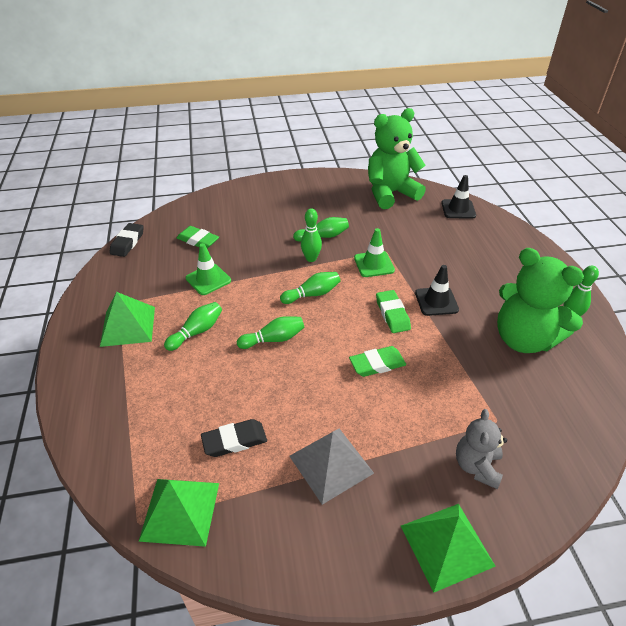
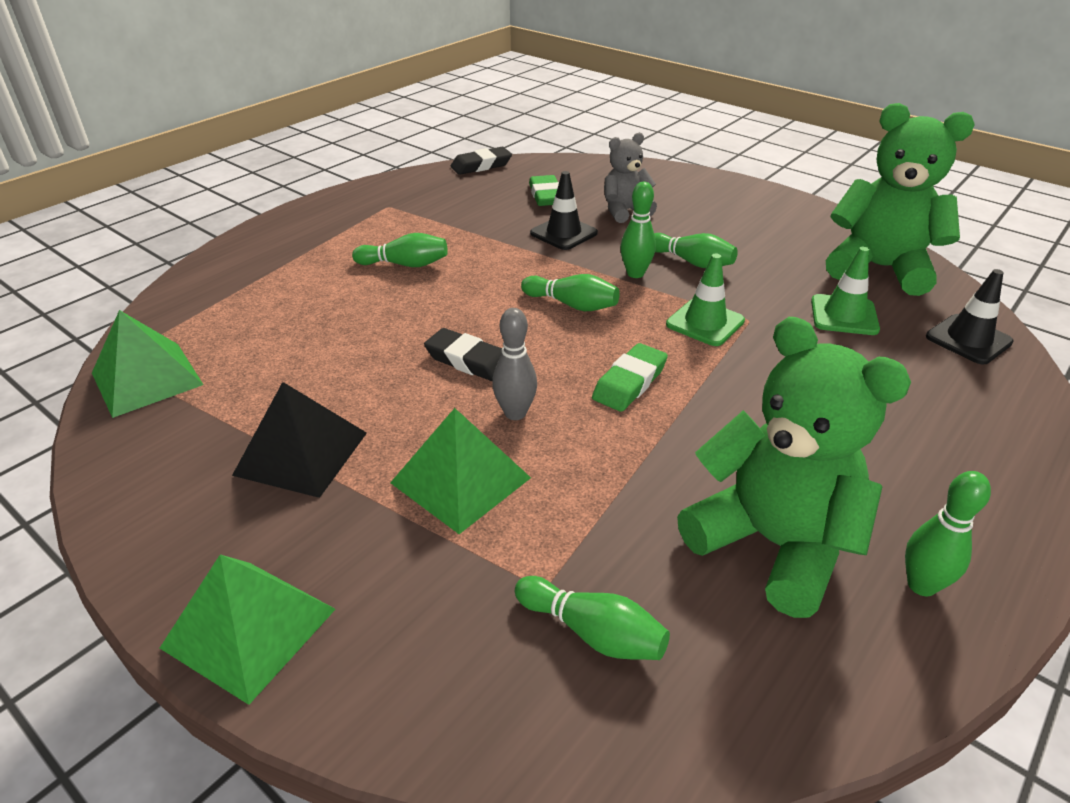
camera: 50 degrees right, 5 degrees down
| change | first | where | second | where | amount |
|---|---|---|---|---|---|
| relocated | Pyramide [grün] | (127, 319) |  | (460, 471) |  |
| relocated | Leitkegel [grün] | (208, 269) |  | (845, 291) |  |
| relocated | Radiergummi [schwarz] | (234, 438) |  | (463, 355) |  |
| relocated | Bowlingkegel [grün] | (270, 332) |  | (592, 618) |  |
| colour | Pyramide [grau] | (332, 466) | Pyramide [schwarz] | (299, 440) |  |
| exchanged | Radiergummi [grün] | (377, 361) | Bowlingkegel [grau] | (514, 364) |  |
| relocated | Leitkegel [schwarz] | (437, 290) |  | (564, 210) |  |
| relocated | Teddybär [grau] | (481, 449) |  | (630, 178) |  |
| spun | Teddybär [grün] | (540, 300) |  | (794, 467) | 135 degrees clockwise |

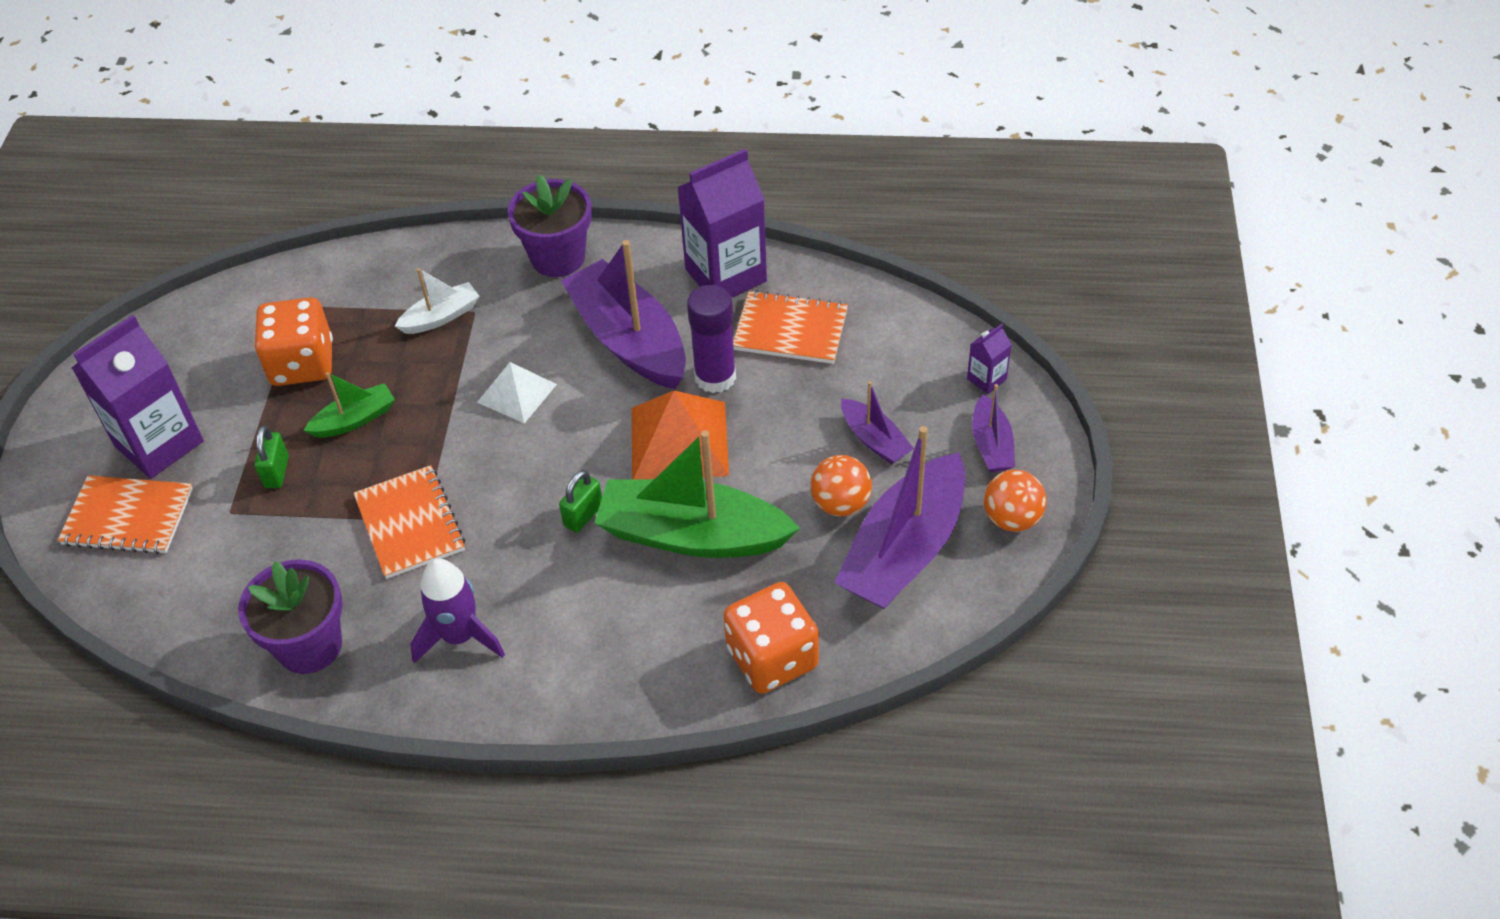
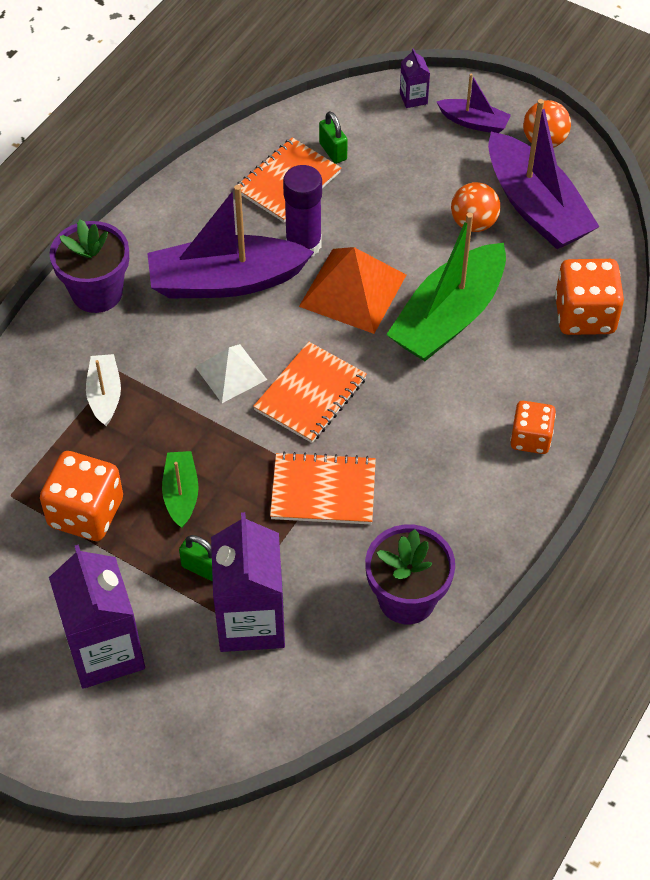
camera: 65 degrees left, 5 degrees up
| change | first | where | second | where | amount |
|---|---|---|---|---|---|
| relocated | Notizbuch [orange] | (125, 514) |  | (310, 392) |  |
| missing | Rakete [lila] | (457, 611) |  |  |  |
| relocated | Vorhängeschloss [grün] | (580, 501) |  | (333, 137) |  |
| relocated | Getränkekarton [lila] | (722, 223) |  | (248, 582) |  |
| missing | Boot [lila] | (877, 422) |  |  |  |
| appeared |  |  | Spielwürfel [orange] | (533, 427) |  |

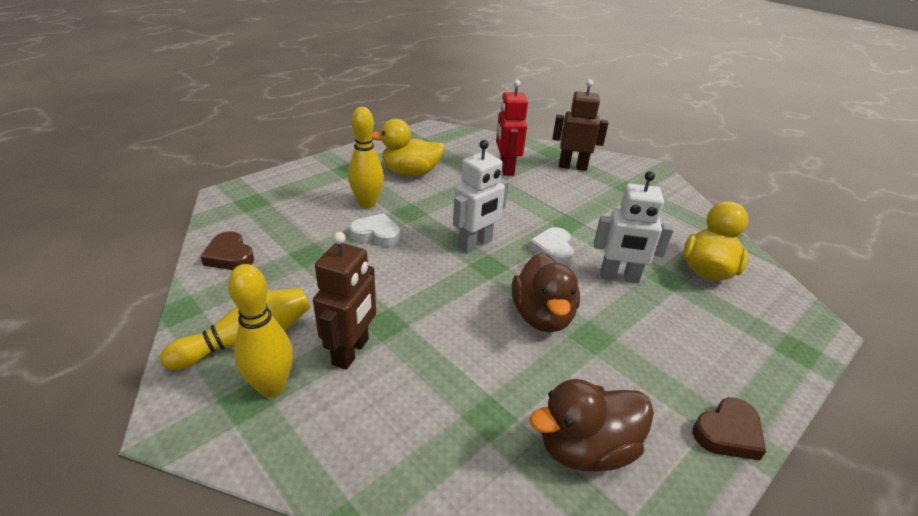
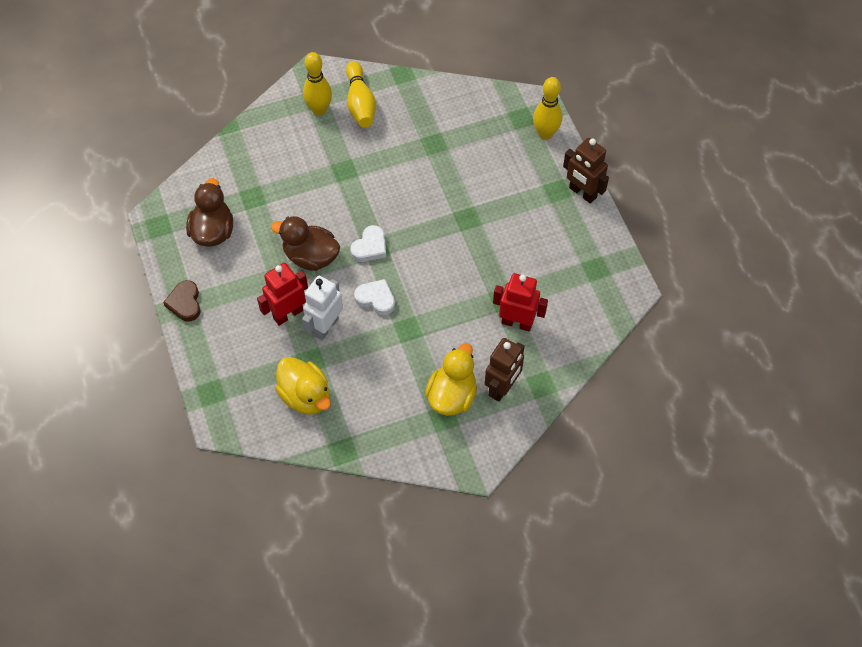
camera: 115 degrees right, 25 degrees up
| change | first | where | second | where | amount |
|---|---|---|---|---|---|
| missing | Herz [braun] | (227, 250) |  |  |  |
| relocated | Roboter [braun] | (344, 301) |  | (586, 171) |  |
| relocated | Bowlingkegel [gelb] | (366, 157) |  | (547, 108) |  |
| relocated | Herz [weiß] | (374, 230) |  | (368, 243) |  |
| relocated | Ente [gelb] | (408, 147) |  | (451, 379) |  |
| missing | Roboter [weiß] | (481, 196) |  |  |  |
| appeared |  |  | Roboter [rot] | (282, 294) |  |

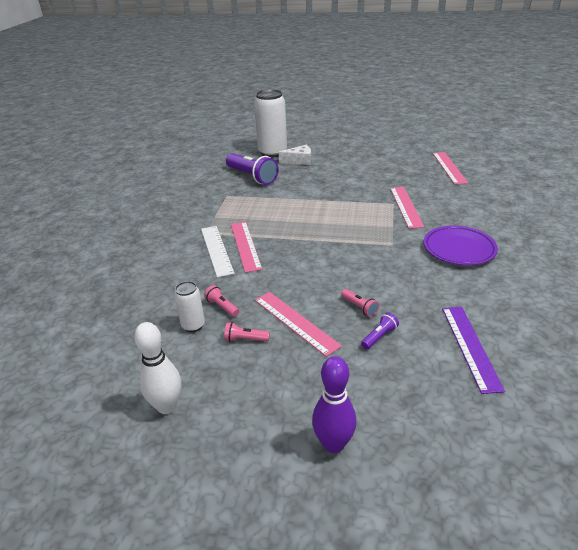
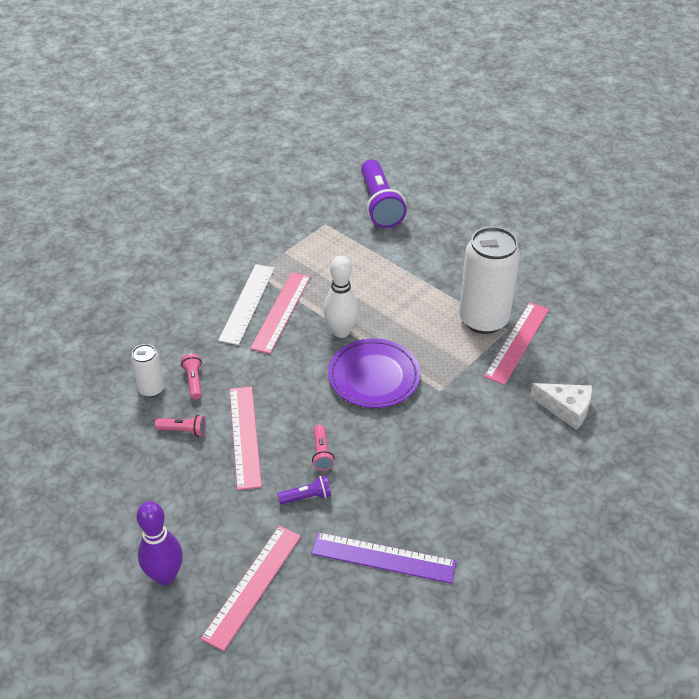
camera: 30 degrees right, 10 degrees up
| change | first | where | second | where | amount |
|---|---|---|---|---|---|
| relocated | Bowlingkegel [weiß] | (157, 368) |  | (341, 296) |  |
| spun | Taschenlampe [rosa] | (247, 332) |  | (180, 426) | 150 degrees clockwise |
| relocated | Dose [weiß] | (270, 123) |  | (489, 280) |  |
| relocated | Käse [weiß] | (295, 155) |  | (561, 406) |  |
| relocated | Teller [lila] | (461, 246) |  | (374, 373) |  |
| relocated | Lineal [rosa] | (450, 168) |  | (251, 588) |  |
| spun | Lineal [lila] | (473, 350) |  | (383, 558) | 75 degrees clockwise |

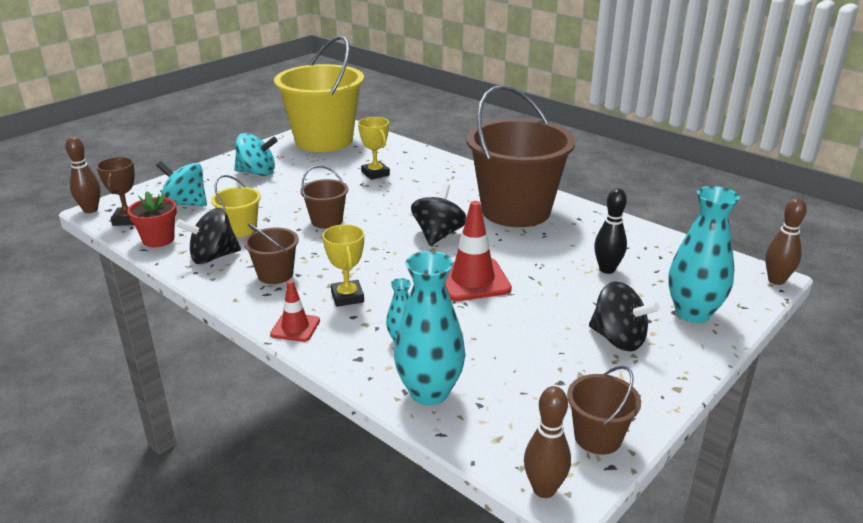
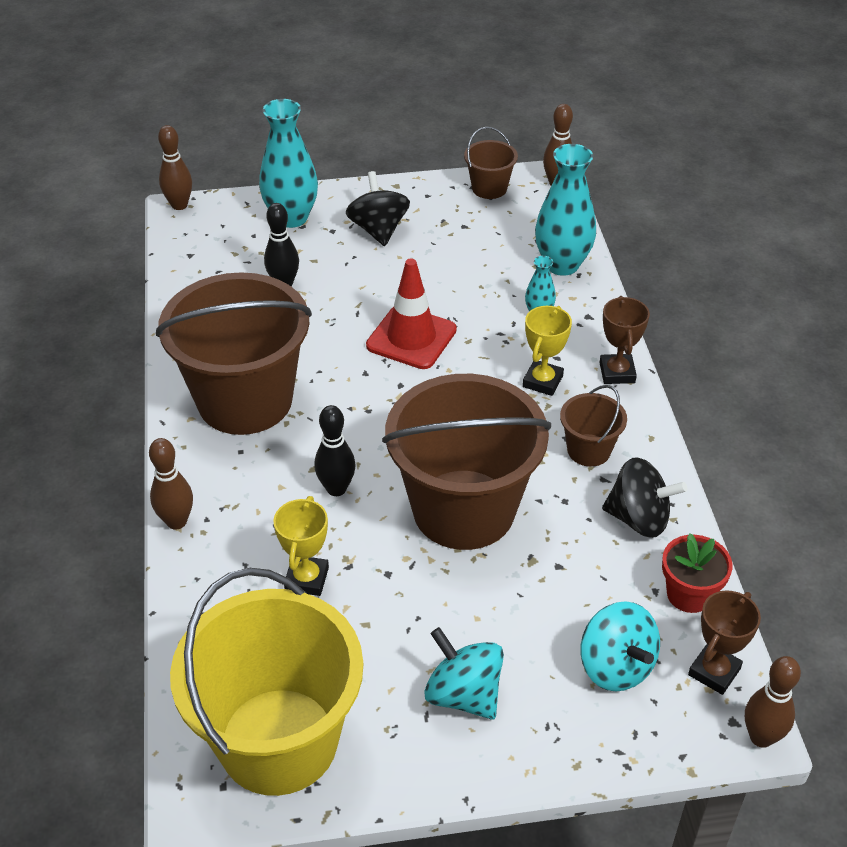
camera: 140 degrees left, 15 degrees up
| change | first | where | second | where | amount |
|---|---|---|---|---|---|
| missing | Eimer [gelb] | (236, 206) |  |  |  |
| exchanged | Leitkegel [rot] | (295, 311) | Pokal [braun] | (624, 340) |  |
| size | Eimer [braun] | (324, 197) |  | (466, 462) | x2.26 |
| missing | Kreisel [schwarz] | (439, 215) |  |  |  |
| appeared |  |  | Bowlingkegel [braun] | (171, 484) |  |
| appeared |  |  | Bowlingkegel [schwarz] | (335, 450) |  |

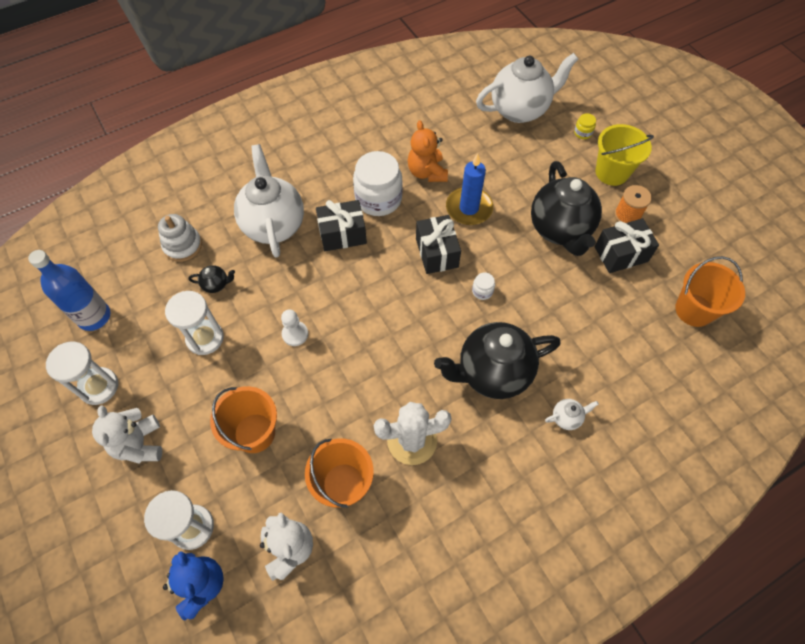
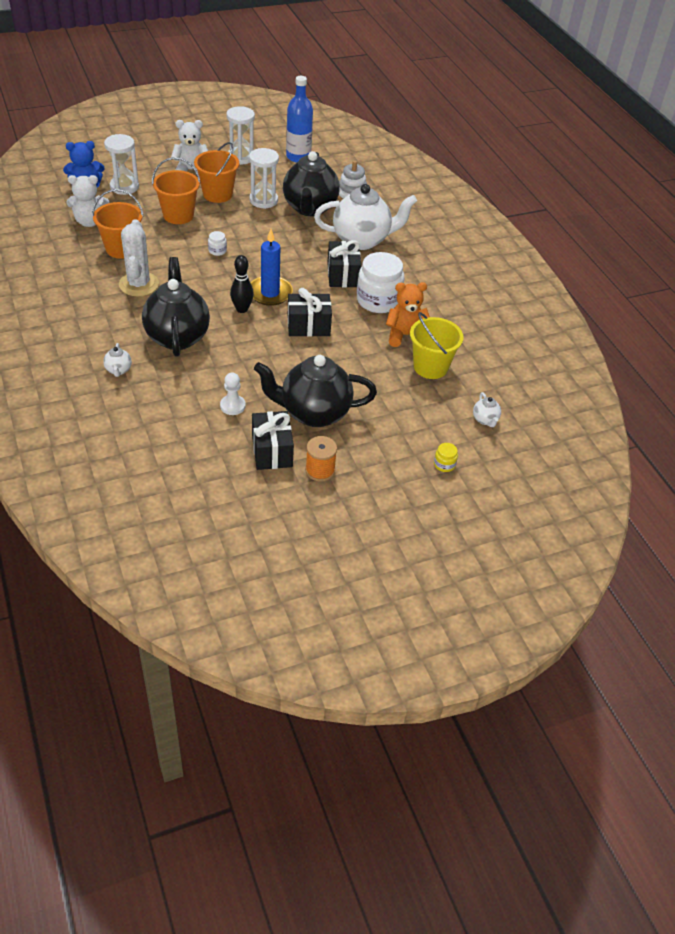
camera: 95 degrees right, 15 degrees down
| change | first | where | second | where | amount |
|---|---|---|---|---|---|
| size | Teekanne [schwarz] | (211, 279) |  | (311, 183) | x2.50 |
| relocated | Bauer [weiß] | (294, 327) |  | (233, 393) |  |
| relocated | Kerze [blau] | (469, 189) |  | (271, 267) |  |
| relocated | Einmachglas [weiß] | (483, 286) |  | (217, 243) |  |
| size | Teekanne [weiß] | (527, 88) |  | (487, 409) | x0.40 |
| relocated | Eimer [gelb] | (624, 155) |  | (437, 345) |  |
| relocated | Eimer [orange] | (710, 291) |  | (216, 172) |  |
| appeared |  |  | Bowlingkegel [schwarz] | (242, 284) |  |

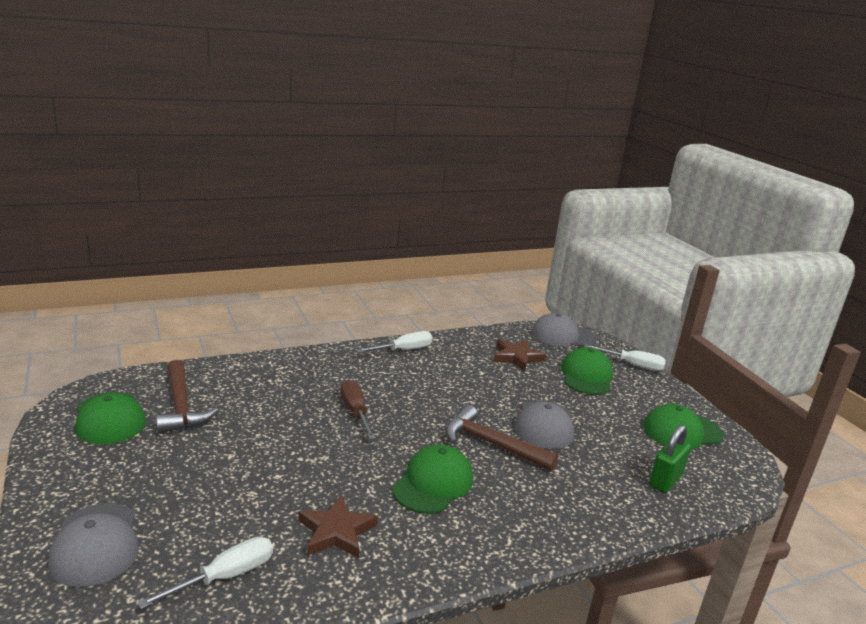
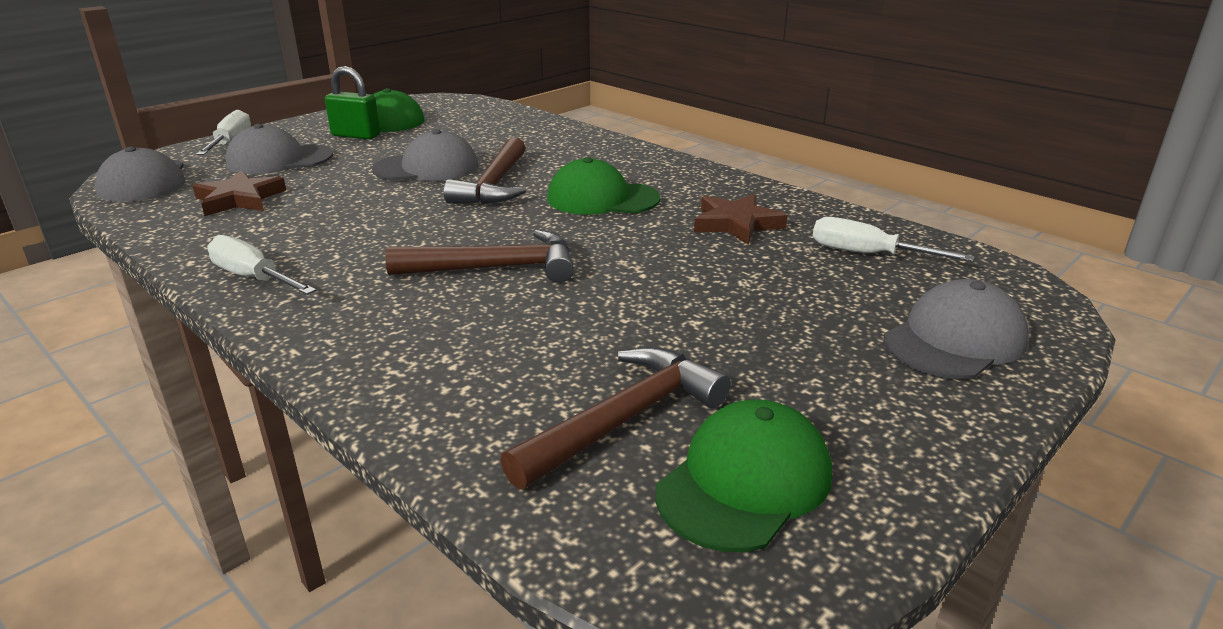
camera: 110 degrees left, 5 degrees up
| change | first | where | second | where | amount |
|---|---|---|---|---|---|
| exchanged | Schraubenzieher [braun] | (358, 409) | Hammer [braun] | (479, 256) |  |
| colour | Kappe [grün] | (587, 371) | Kappe [grau] | (279, 149) |  |
| relocated | Vorhängeschloss [grün] | (670, 459) |  | (352, 103) |  |

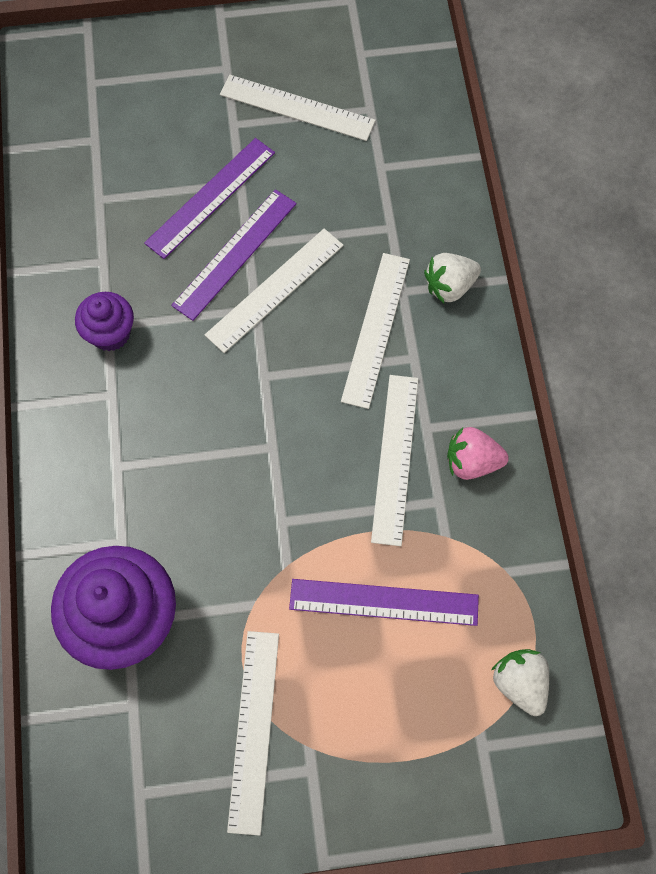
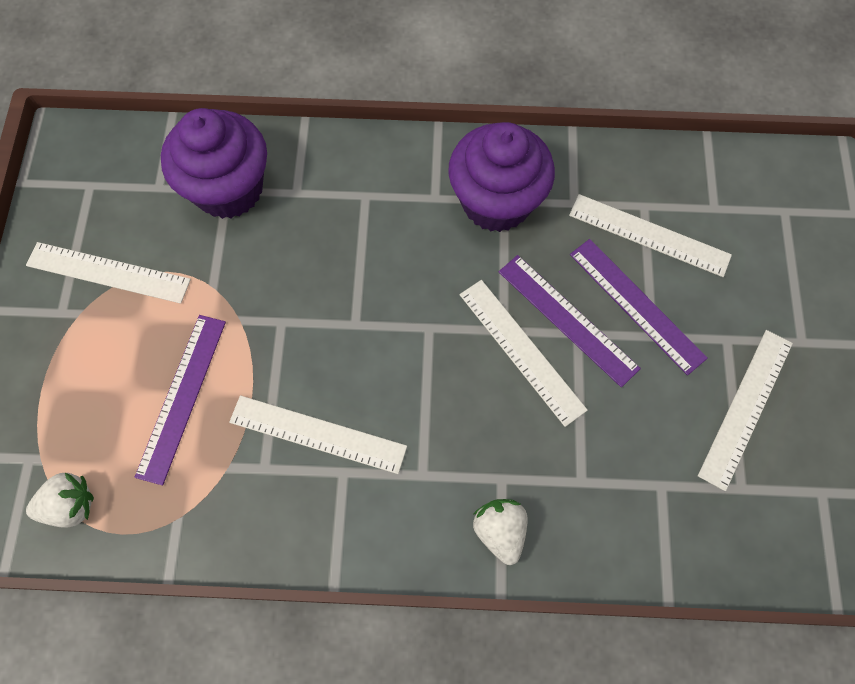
camera: 100 degrees right, 0 degrees up
| change | first | where | second | where | amount |
|---|---|---|---|---|---|
| size | Muffin [lila] | (104, 321) |  | (501, 177) | x1.86 |
| relocated | Lineal [weiß] | (375, 331) |  | (650, 235) |  |
| missing | Erdbeere [rosa] | (478, 453) |  |  |  |

